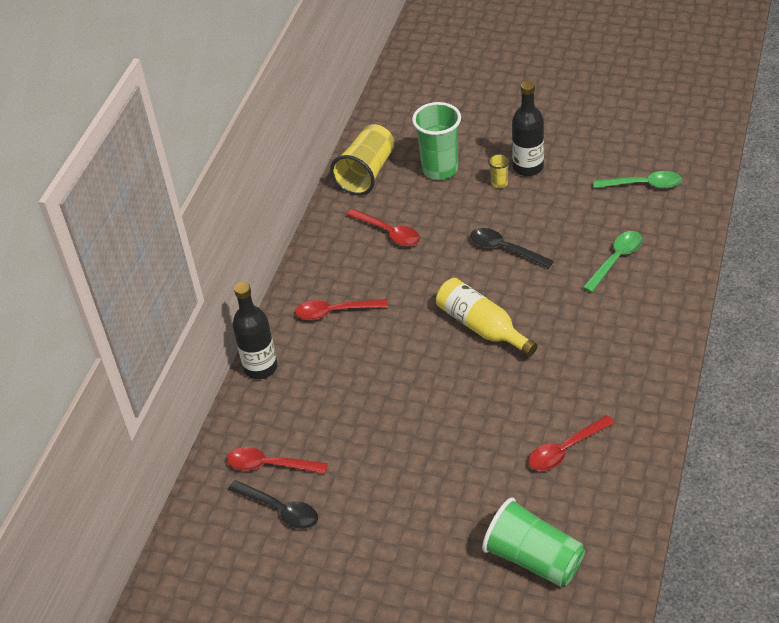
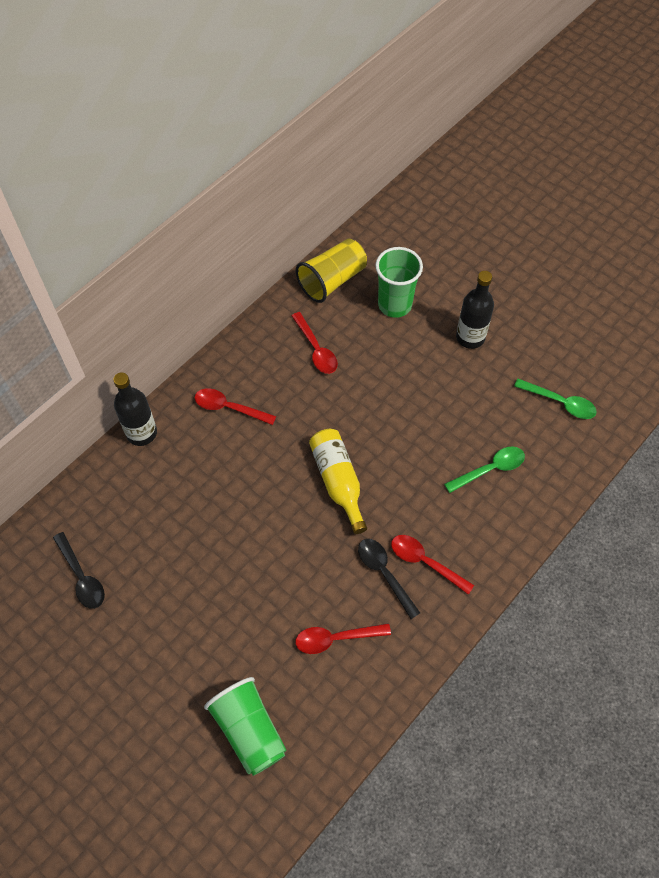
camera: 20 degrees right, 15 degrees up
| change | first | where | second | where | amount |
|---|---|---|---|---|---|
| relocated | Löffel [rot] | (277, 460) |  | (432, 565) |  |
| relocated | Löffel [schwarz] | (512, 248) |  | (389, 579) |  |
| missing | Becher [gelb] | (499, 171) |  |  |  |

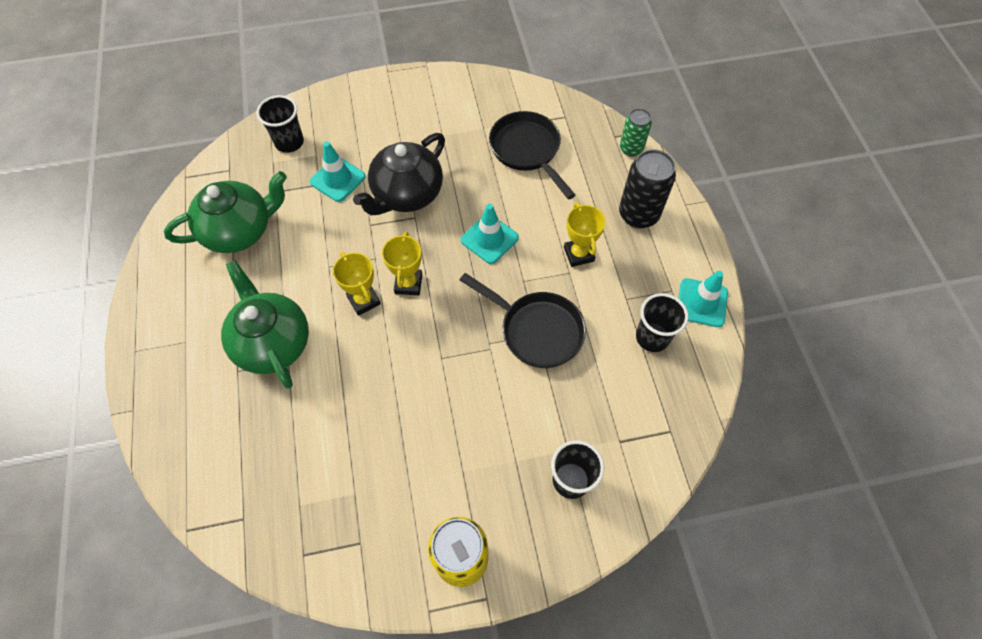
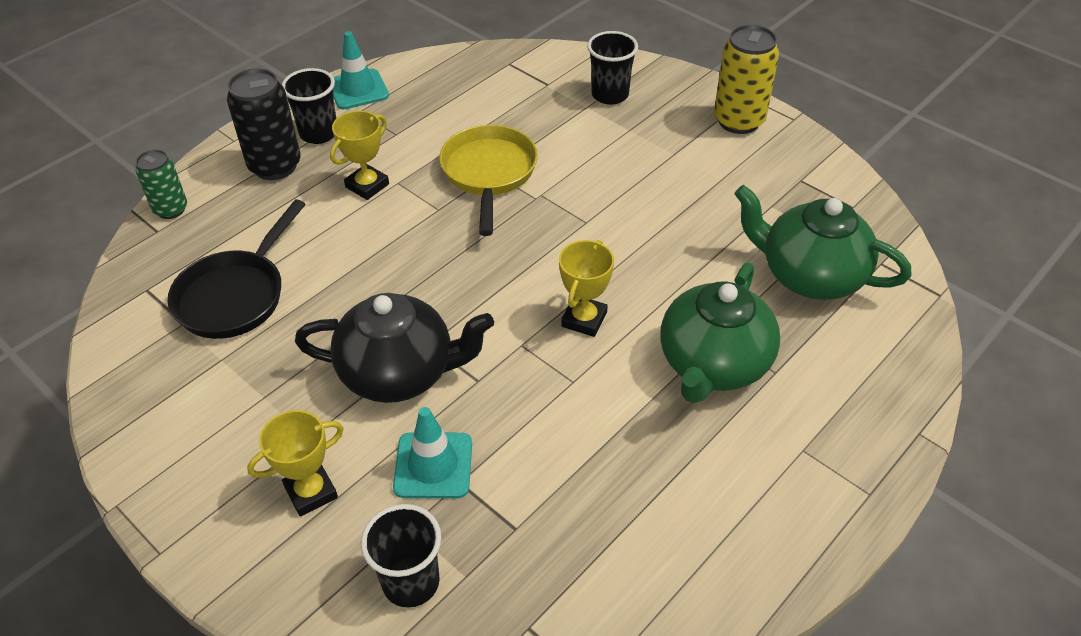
camera: 125 degrees left, 15 degrees down
| change | first | where | second | where | amount |
|---|---|---|---|---|---|
| relocated | Teekanne [grün] | (225, 212) |  | (823, 242) |  |
| relocated | Pokal [gelb] | (402, 263) |  | (295, 463) |  |
| colour | Pfanne [schwarz] | (523, 320) | Pfanne [gelb] | (488, 180) |  |
| missing | Leitkegel [türkis] | (490, 234) |  |  |  |
| relocated | Becher [schwarz] | (662, 322) |  | (309, 106) |  |

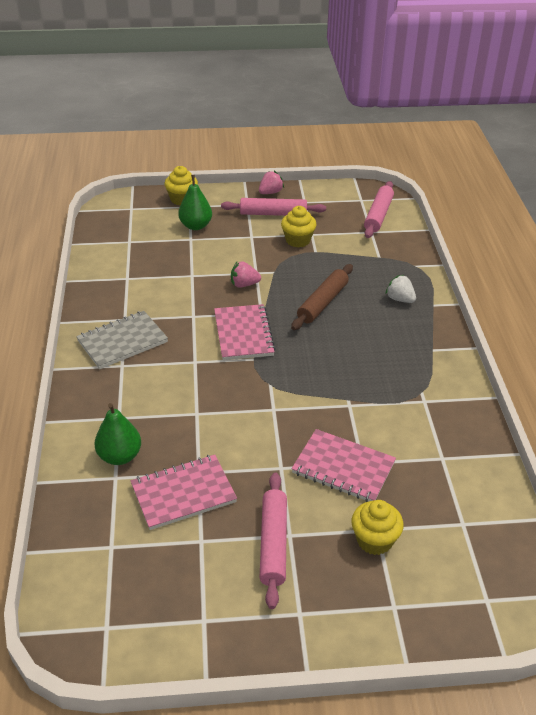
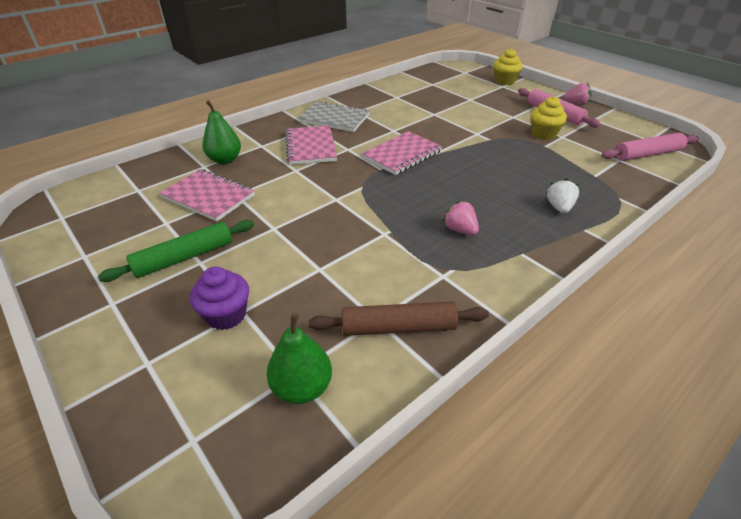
camera: 55 degrees right, 0 degrees up
| change | first | where | second | where | amount |
|---|---|---|---|---|---|
| relocated | Birne [grün] | (195, 202) |  | (299, 358) |  |
| relocated | Erdbeere [rosa] | (246, 274) |  | (461, 218) |  |
| colour | Nudelholz [rosa] | (273, 541) | Nudelholz [grün] | (176, 251) |  |
| relocated | Nudelholz [braun] | (322, 297) |  | (399, 319) |  |
| relocated | Notizbuch [rosa] | (344, 465) |  | (311, 145) |  |
| colour | Muffin [gelb] | (377, 527) | Muffin [lila] | (219, 298) |  |

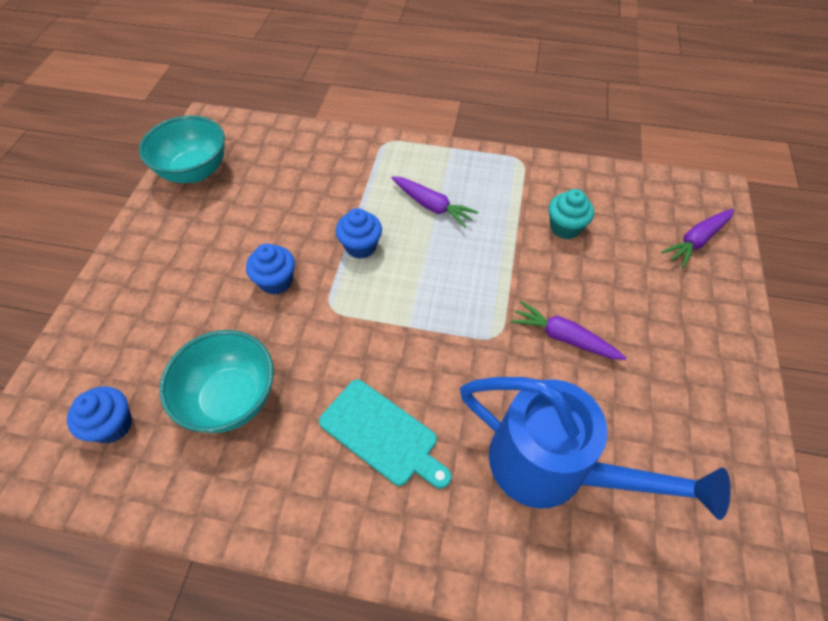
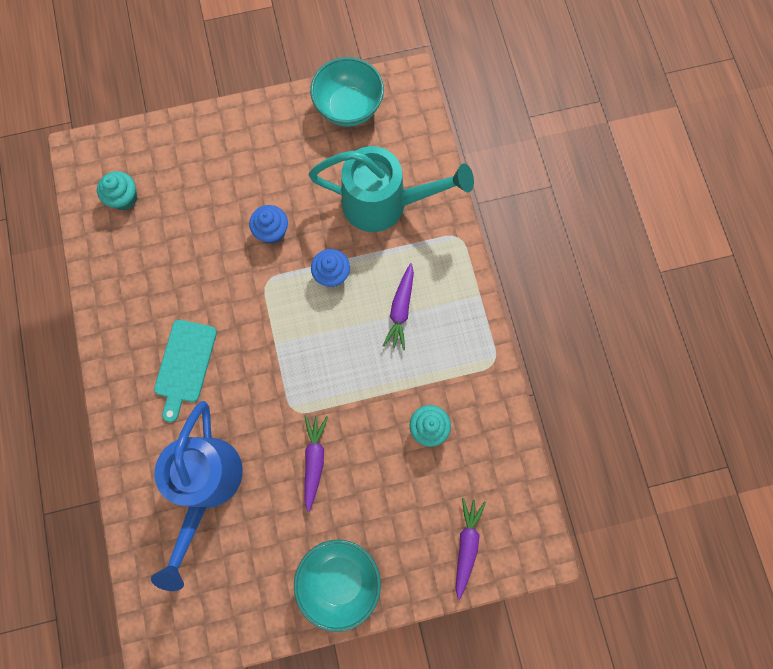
camera: 65 degrees right, 20 degrees up
| change | first | where | second | where | amount |
|---|---|---|---|---|---|
| colour | Muffin [blau] | (99, 414) | Muffin [türkis] | (117, 190) |  |
| relocated | Schüssel [türkis] | (217, 381) |  | (337, 585) |  |
| spun | Karotte [lila] | (697, 238) |  | (471, 549) | 75 degrees clockwise |
| appeared |  |  | Gießkanne [türkis] | (391, 189) |  |

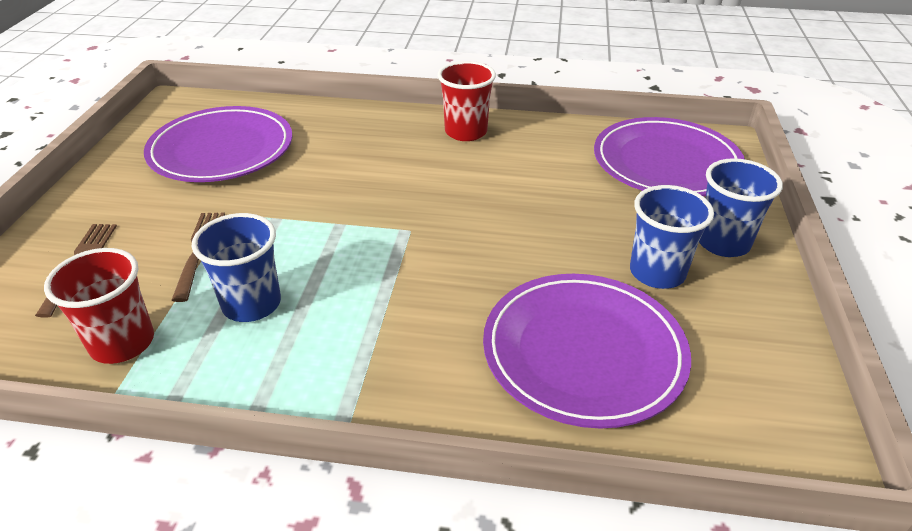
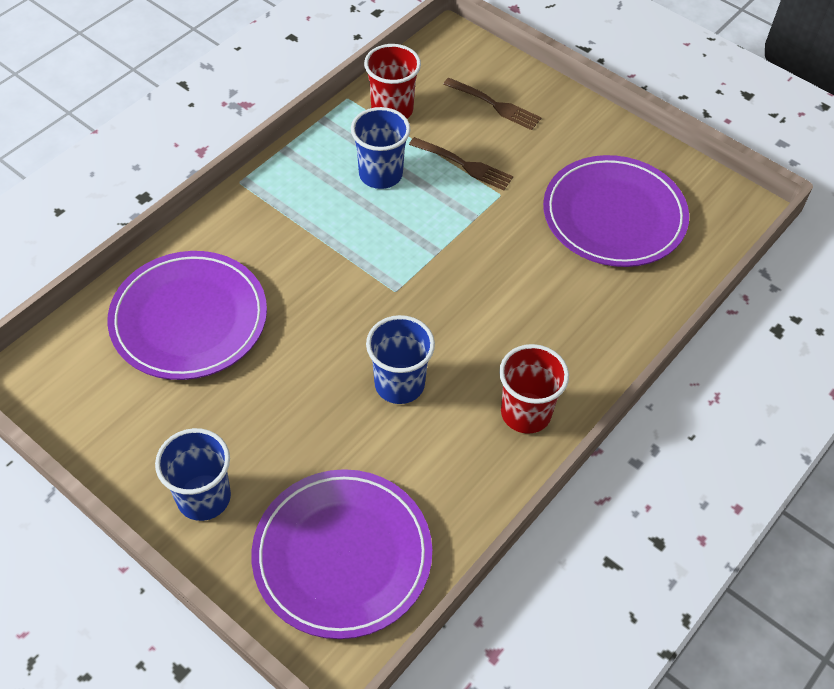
camera: 120 degrees right, 15 degrees up
| change | first | where | second | where | amount |
|---|---|---|---|---|---|
| relocated | Becher [blau] | (672, 237) |  | (400, 359) |  |

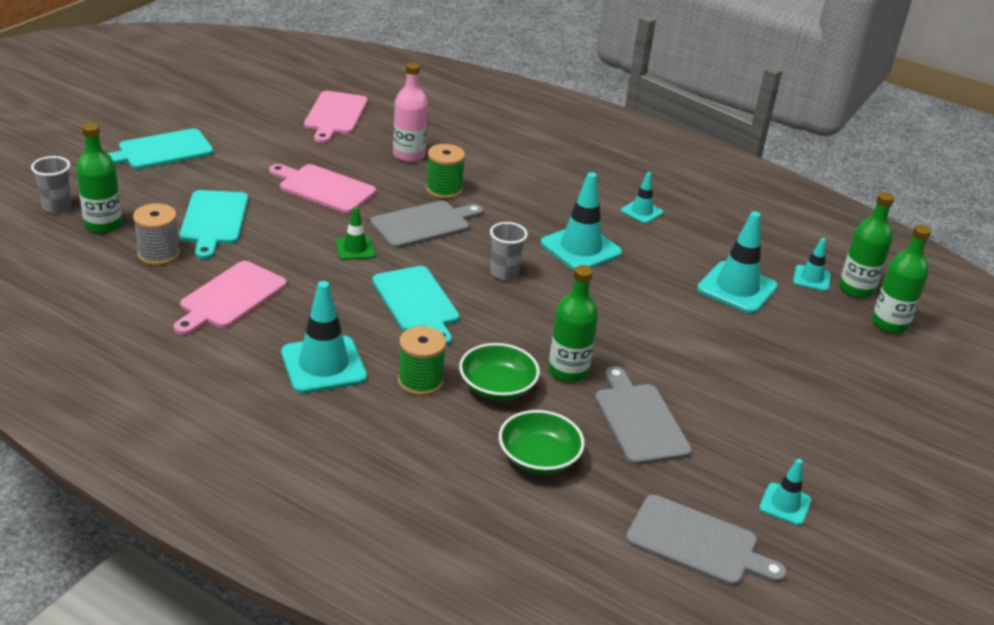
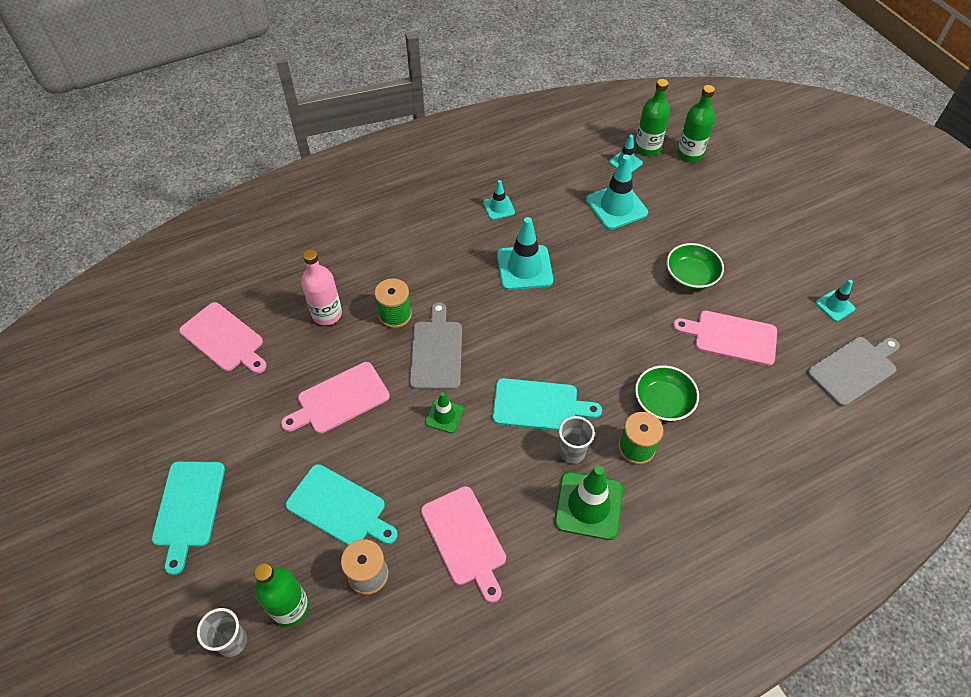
camera: 55 degrees left, 20 degrees up
| change | first | where | second | where | amount |
|---|---|---|---|---|---|
| colour | Leitkegel [türkis] | (324, 337) | Leitkegel [grün] | (588, 503) |  |
| relocated | Becher [grau] | (509, 251) |  | (577, 440) |  |
| relocated | Schüssel [grün] | (542, 442) |  | (695, 266) |  |
| missing | Flasche [grün] | (573, 324) |  |  |  |
| colour | Schneidebrett [grau] | (643, 415) | Schneidebrett [rosa] | (725, 338) |  |

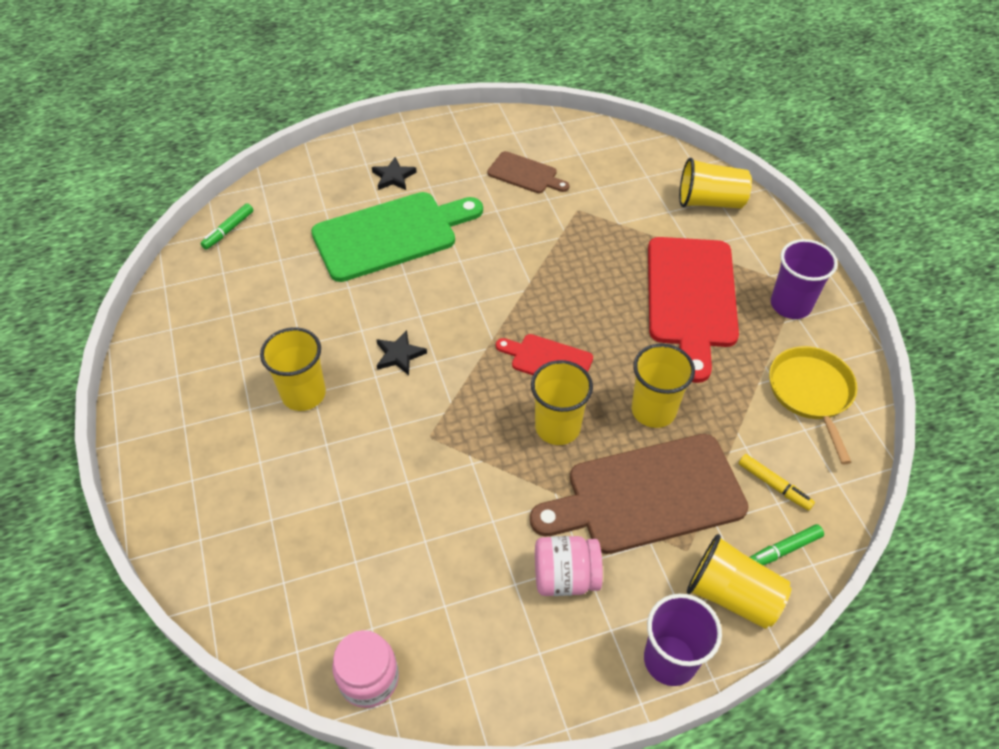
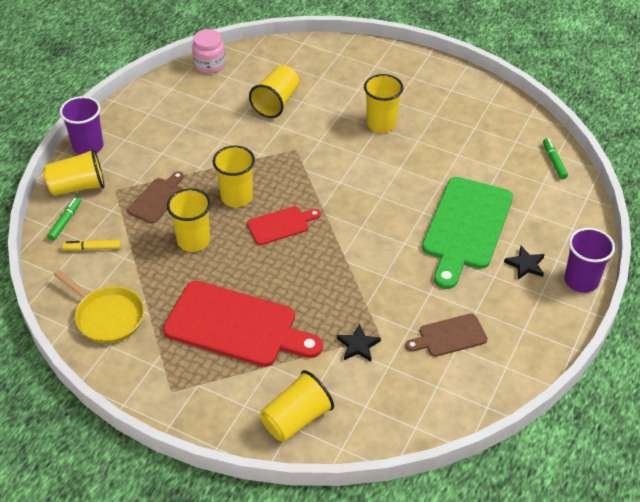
camera: 135 degrees right, 5 degrees down
| change | first | where | second | where | amount |
|---|---|---|---|---|---|
| relocated | Stern [schwarz] | (402, 352) |  | (359, 342) |  |
| size | Schneidebrett [braun] | (639, 494) |  | (155, 197) | x0.51 |
| missing | Einmachglas [rosa] | (569, 566) |  |  |  |
| spun | Schneidebrett [rot] | (693, 310) |  | (243, 324) | 150 degrees clockwise |
| relocated | Becher [lila] | (804, 279) |  | (589, 260) |  |
| appeared |  |  | Becher [gelb] | (274, 91) |  |

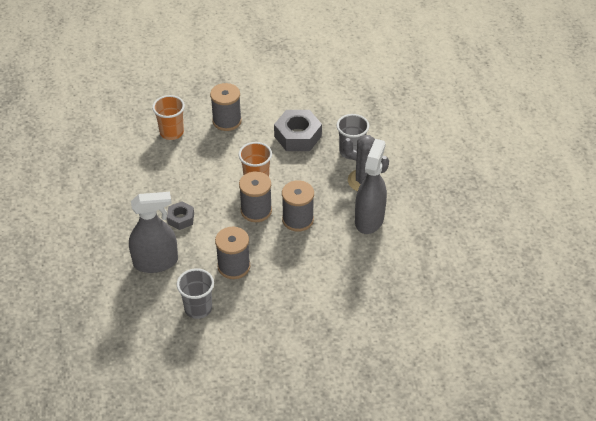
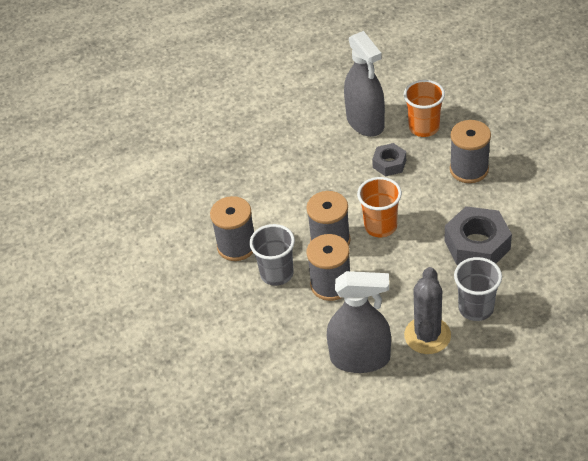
camera: 80 degrees right, 0 degrees up
| change | first | where | second | where | amount |
|---|---|---|---|---|---|
| relocated | Sprühflasche [grau] | (153, 232) |  | (364, 84) |  |
| relocated | Sechskantmutter [grau] | (180, 215) |  | (389, 159) |  |
| relocated | Becher [grau] | (195, 293) |  | (272, 255) |  |

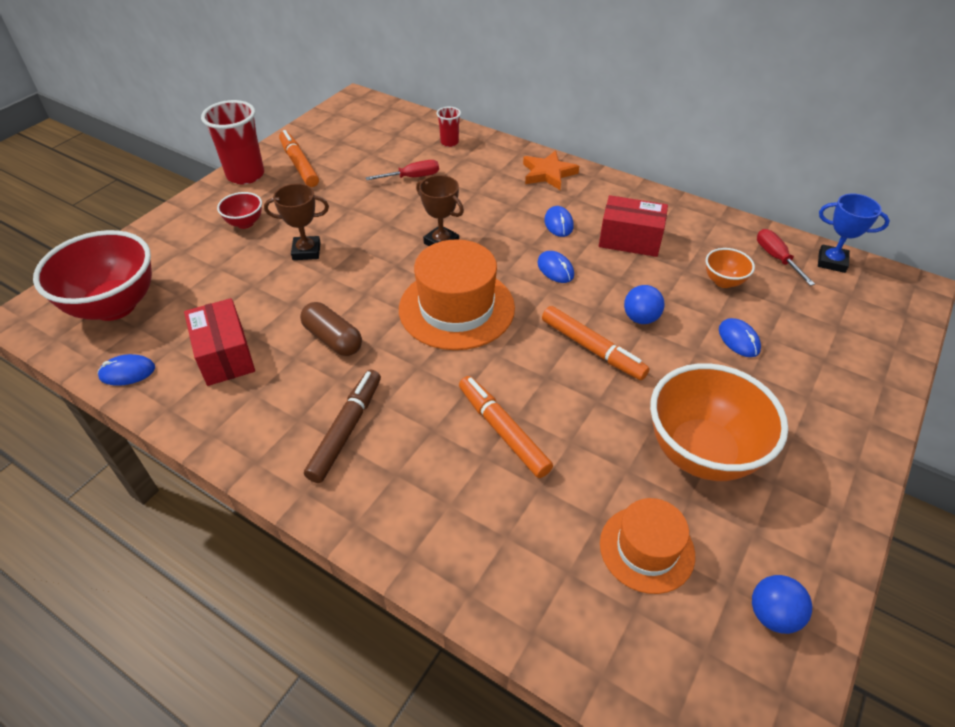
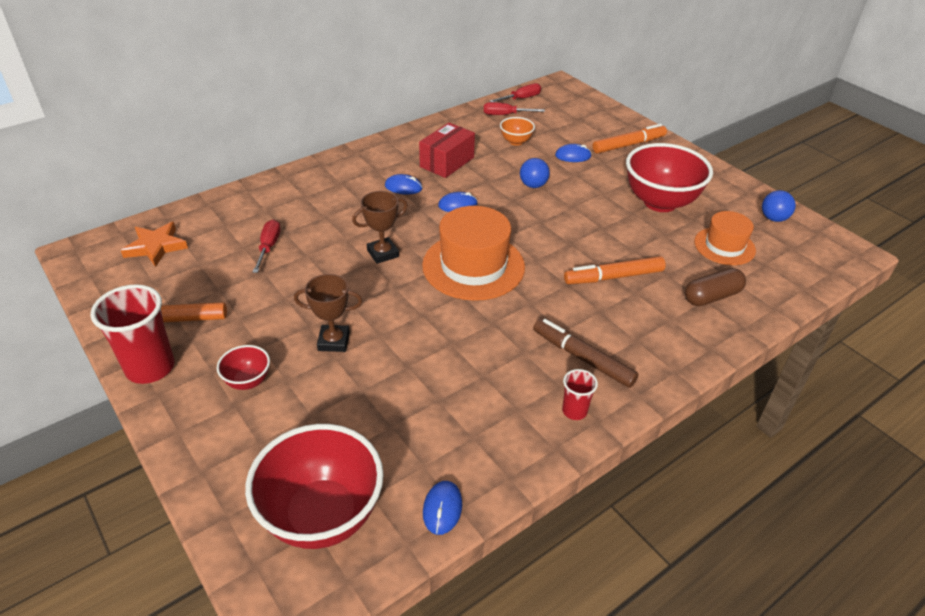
camera: 70 degrees left, 5 degrees down
| change | first | where | second | where | amount |
|---|---|---|---|---|---|
| missing | Schachtel [rot] | (219, 342) |  |  |  |
| spun | Pokal [braun] | (296, 222) |  | (328, 313) | 75 degrees clockwise |
| relocated | Kapsel [braun] | (331, 329) |  | (715, 287) |  |
| relocated | Becher [rot] | (449, 127) |  | (580, 394) |  |
| relocated | Stern [orange] | (551, 170) |  | (154, 244) |  |
| relocated | Filzstift [orange] | (596, 343) |  | (629, 138) |  |
| colour | Schüssel [orange] | (719, 422) | Schüssel [rot] | (669, 177) |  |
| exchanged | Pokal [blau] | (854, 233) | Schraubenzieher [rot] | (515, 92) |  |

